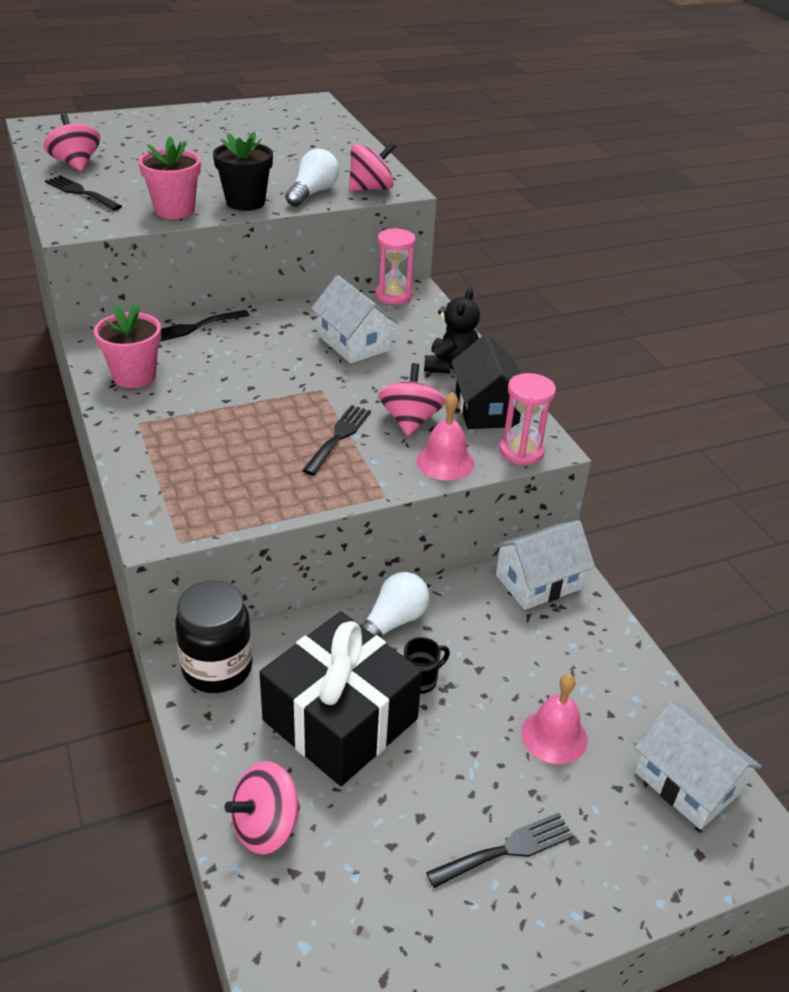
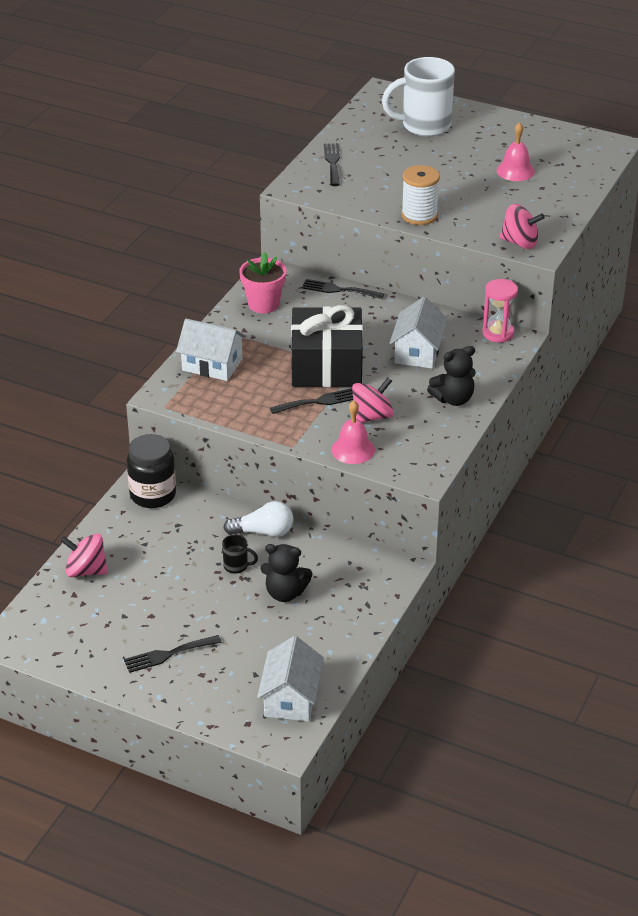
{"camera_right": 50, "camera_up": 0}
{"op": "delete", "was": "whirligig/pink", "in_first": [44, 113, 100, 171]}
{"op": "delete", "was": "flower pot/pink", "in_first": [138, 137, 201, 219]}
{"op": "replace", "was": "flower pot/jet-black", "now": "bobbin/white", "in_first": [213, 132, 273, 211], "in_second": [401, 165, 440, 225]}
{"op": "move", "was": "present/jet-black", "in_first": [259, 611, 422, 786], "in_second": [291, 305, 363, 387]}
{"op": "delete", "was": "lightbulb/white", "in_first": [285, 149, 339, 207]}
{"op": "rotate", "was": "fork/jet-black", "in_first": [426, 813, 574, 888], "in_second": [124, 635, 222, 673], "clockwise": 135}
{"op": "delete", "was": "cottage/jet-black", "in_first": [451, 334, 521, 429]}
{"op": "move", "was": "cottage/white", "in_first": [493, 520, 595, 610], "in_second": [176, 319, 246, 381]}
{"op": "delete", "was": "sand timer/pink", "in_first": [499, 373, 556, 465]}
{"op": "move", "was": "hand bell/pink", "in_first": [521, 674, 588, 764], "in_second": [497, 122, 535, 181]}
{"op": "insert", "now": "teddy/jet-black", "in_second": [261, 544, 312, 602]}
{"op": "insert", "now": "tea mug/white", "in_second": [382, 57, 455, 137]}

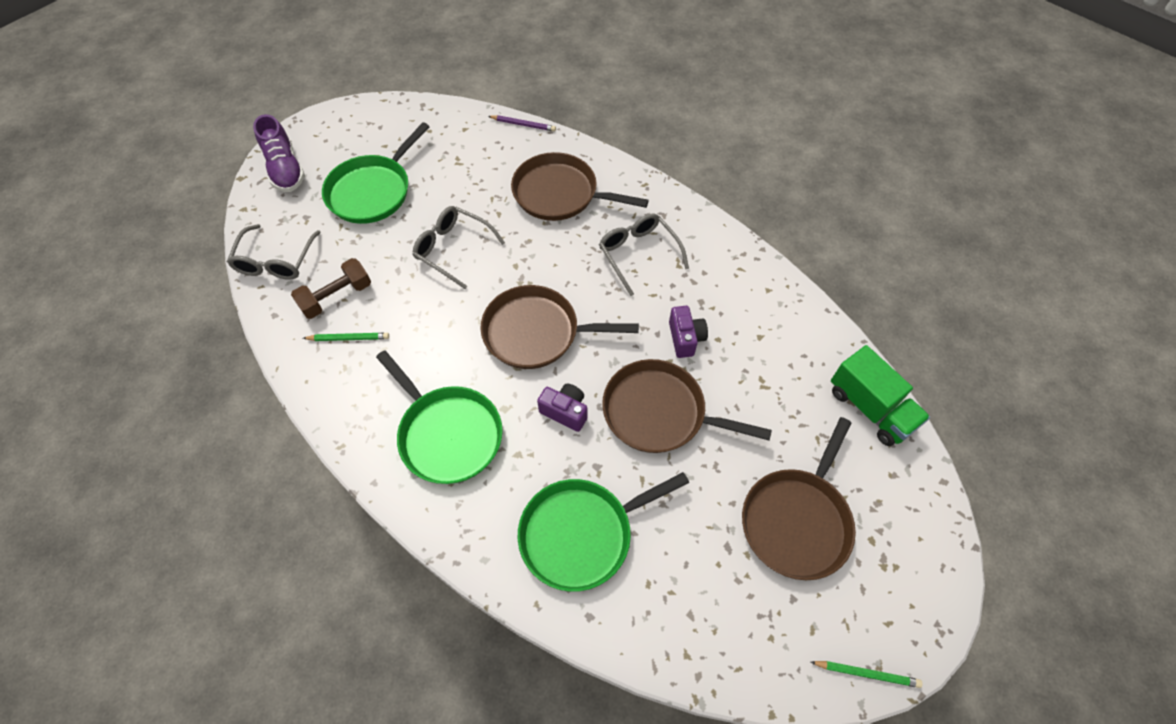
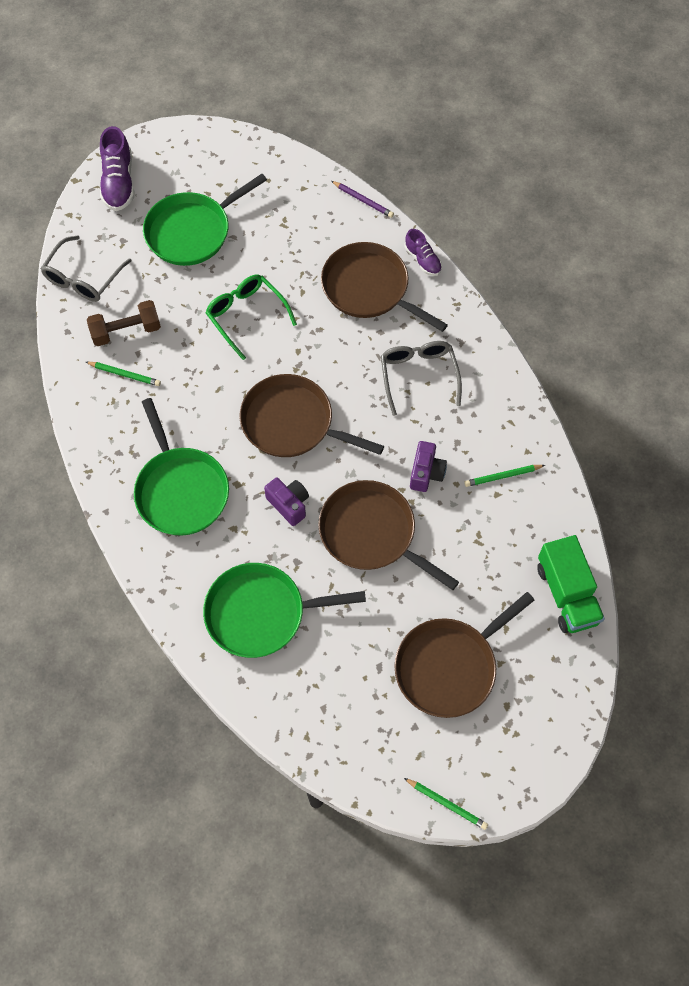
{"camera_right": 20, "camera_up": 5}
{"op": "recolor", "was": "glasses/gray", "now": "glasses/leaf-green", "in_first": [412, 206, 505, 289], "in_second": [205, 275, 297, 360]}
{"op": "insert", "now": "lace-up shoe/violet", "in_second": [405, 229, 442, 276]}
{"op": "insert", "now": "pencil/leaf-green", "in_second": [464, 465, 545, 487]}

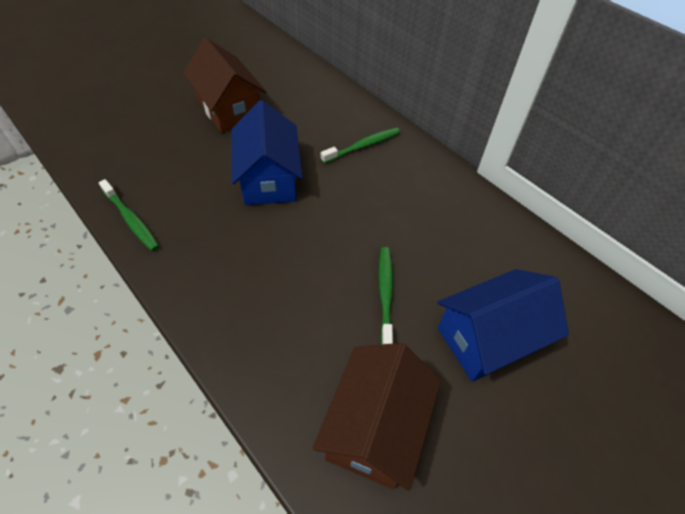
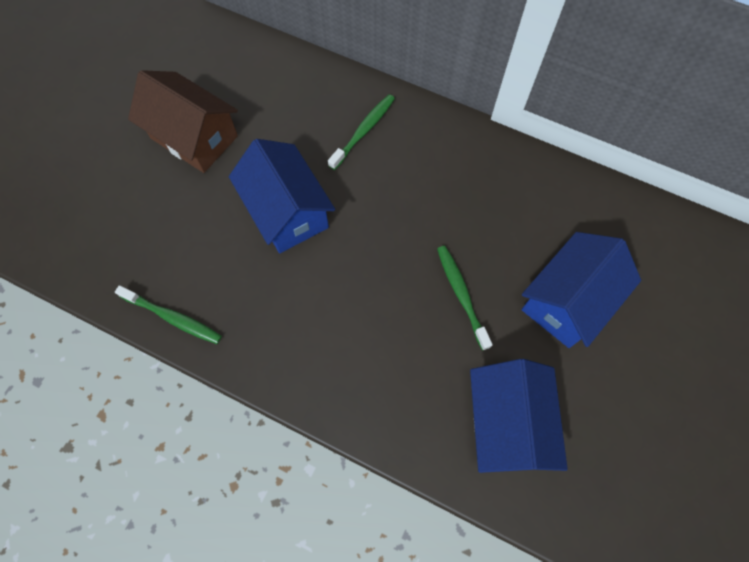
{"camera_right": -20, "camera_up": 15}
{"op": "recolor", "was": "cottage/brown", "now": "cottage/blue", "in_first": [313, 343, 441, 491], "in_second": [470, 359, 568, 473]}

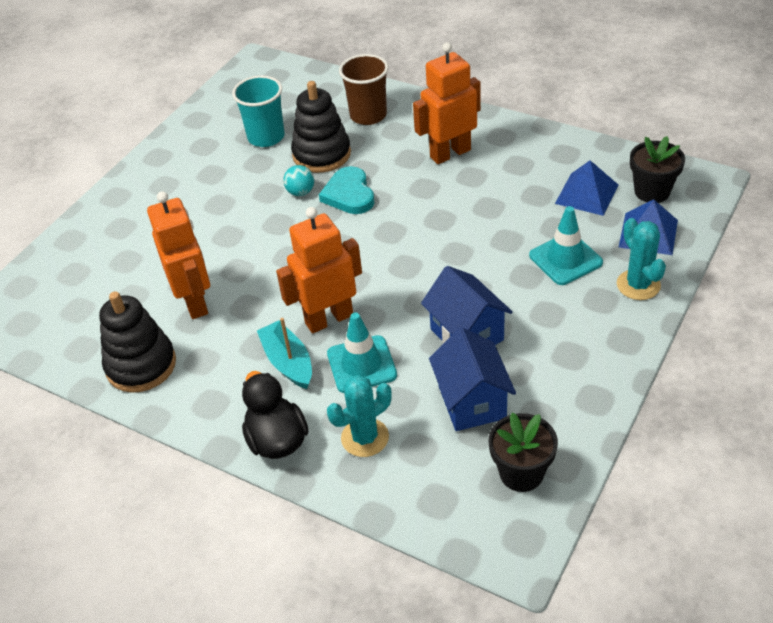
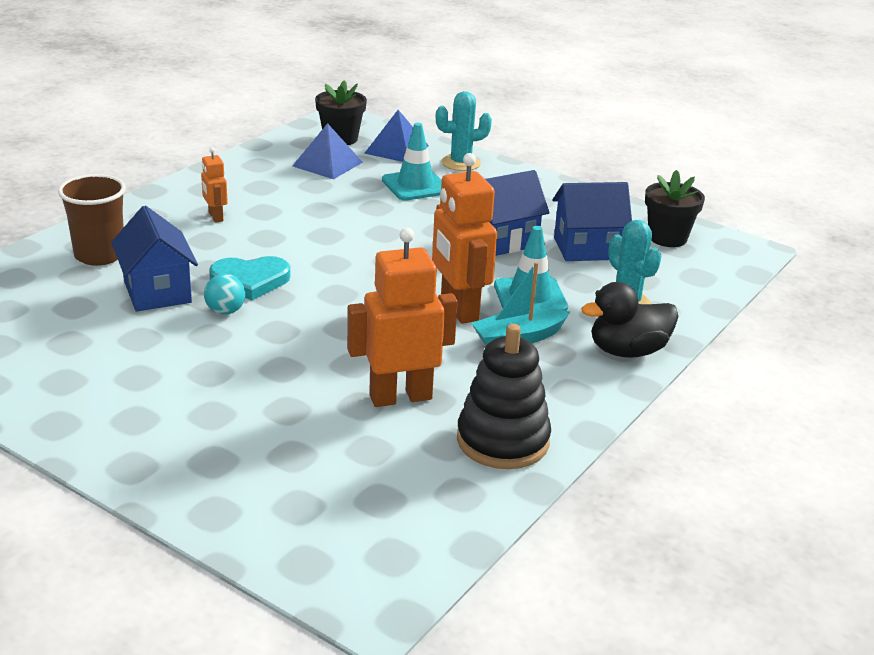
{"camera_right": -90, "camera_up": -15}
{"op": "delete", "was": "beaker/aqua", "in_first": [232, 75, 285, 147]}
{"op": "replace", "was": "ring stacker/jet-black", "now": "cottage/blue", "in_first": [291, 81, 351, 173], "in_second": [111, 206, 198, 312]}
{"op": "resize", "was": "toy robot/bright orange", "in_first": [413, 42, 481, 164], "in_second": [201, 147, 228, 223], "ratio": 0.5}

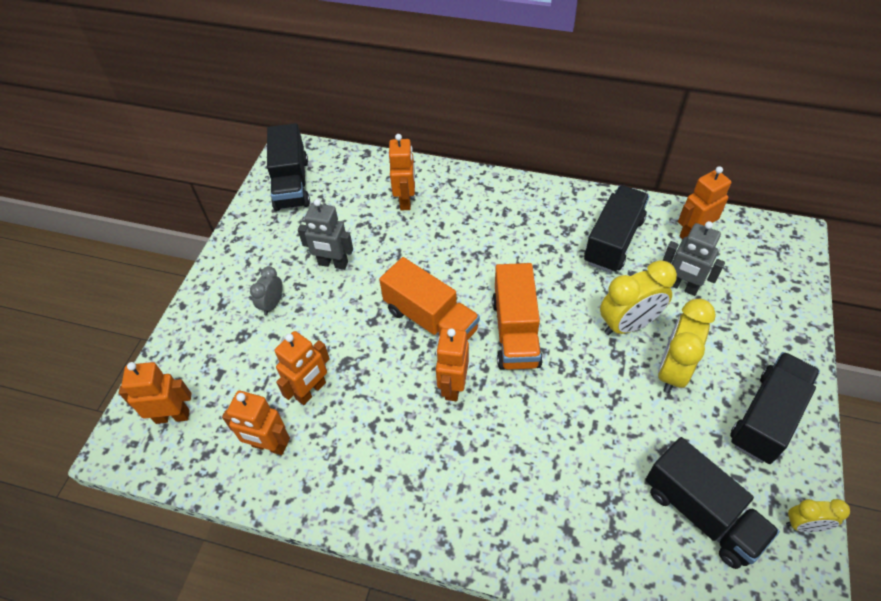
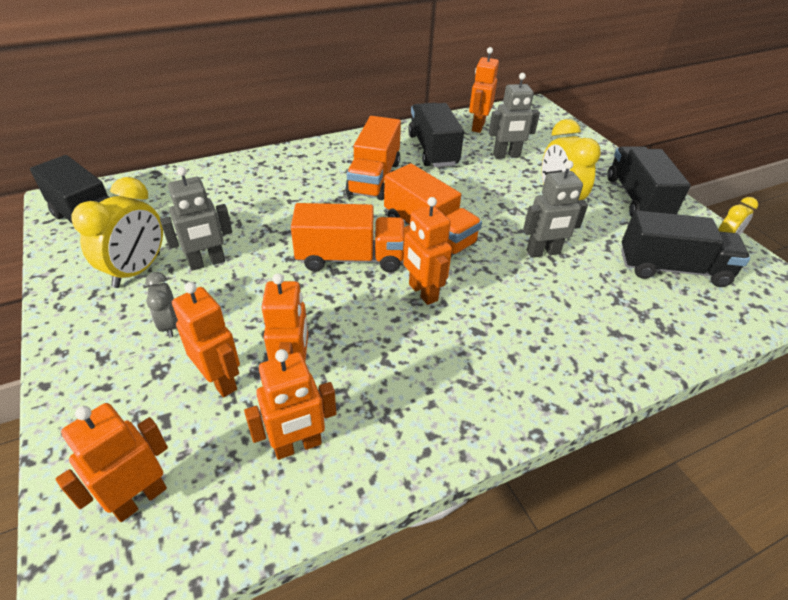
{"camera_right": -45, "camera_up": -10}
{"op": "move", "was": "toy robot/bright orange", "in_first": [389, 134, 415, 210], "in_second": [172, 282, 240, 397]}
{"op": "move", "was": "alarm clock/bright yellow", "in_first": [600, 260, 677, 335], "in_second": [72, 177, 163, 288]}
{"op": "insert", "now": "toy truck/bright orange", "in_second": [346, 116, 401, 200]}
{"op": "insert", "now": "toy robot/gray", "in_second": [523, 160, 588, 258]}

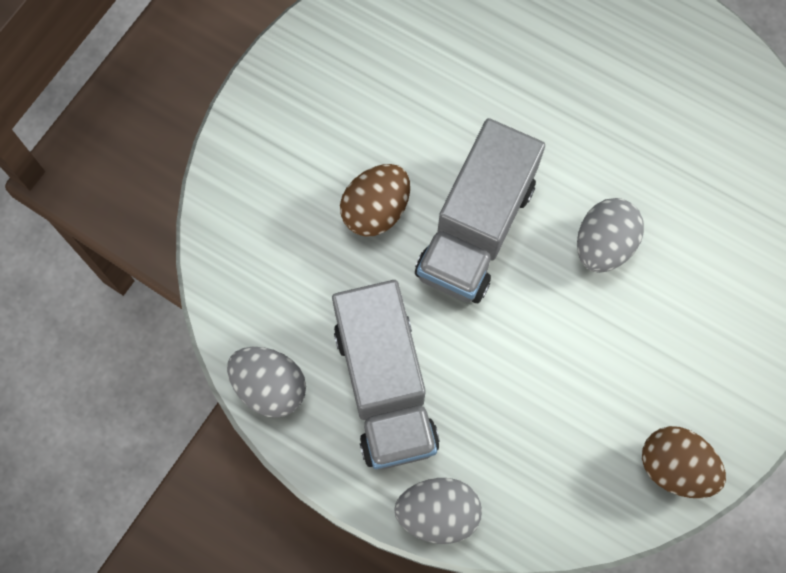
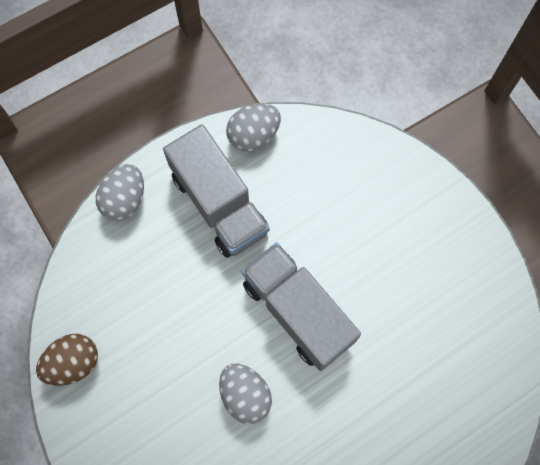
{"camera_right": 115, "camera_up": 0}
{"op": "rotate", "was": "toy truck/gray", "in_first": [332, 280, 440, 470], "in_second": [163, 124, 269, 258], "clockwise": -135}
{"op": "delete", "was": "toy egg/brown", "in_first": [340, 164, 410, 237]}

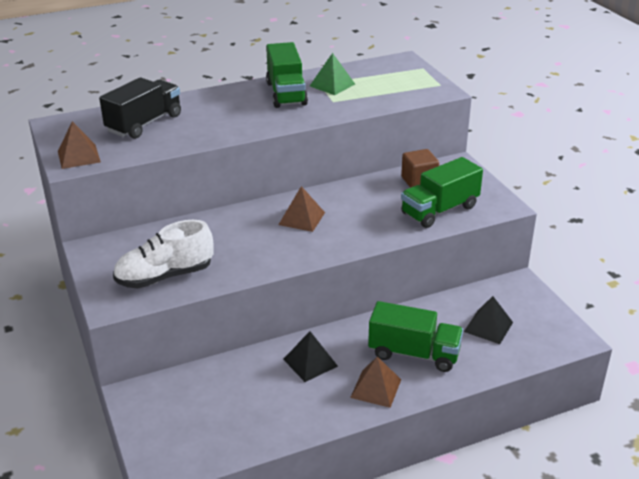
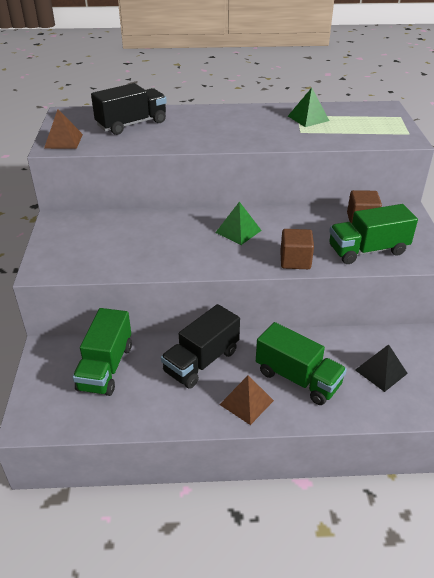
{"camera_right": 20, "camera_up": 5}
{"op": "delete", "was": "lace-up shoe/white", "in_first": [113, 220, 213, 288]}
{"op": "move", "was": "toy truck/leaf-green", "in_first": [266, 42, 308, 108], "in_second": [73, 308, 132, 396]}
{"op": "recolor", "was": "solid pyramid/brown", "now": "solid pyramid/leaf-green", "in_first": [278, 186, 325, 232], "in_second": [215, 202, 262, 245]}
{"op": "replace", "was": "solid pyramid/jet-black", "now": "toy truck/jet-black", "in_first": [283, 331, 338, 382], "in_second": [161, 304, 240, 389]}
{"op": "insert", "now": "solid cube/brown", "in_second": [280, 229, 314, 269]}

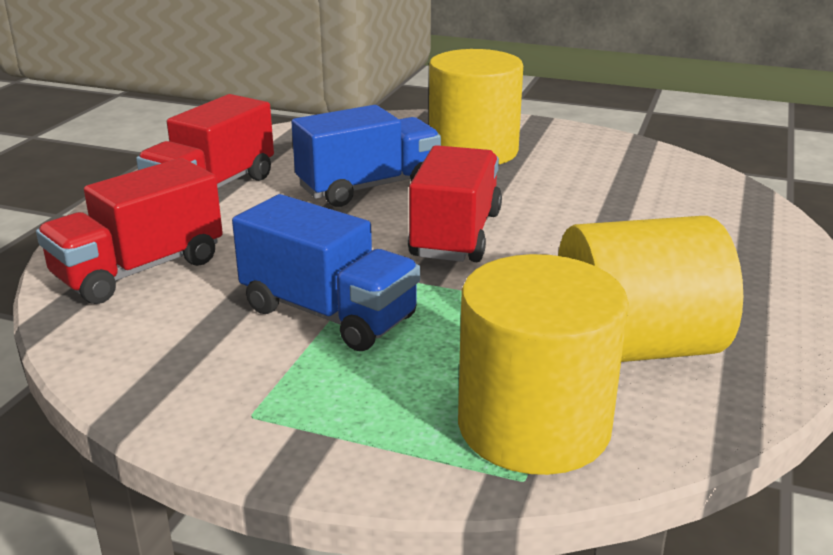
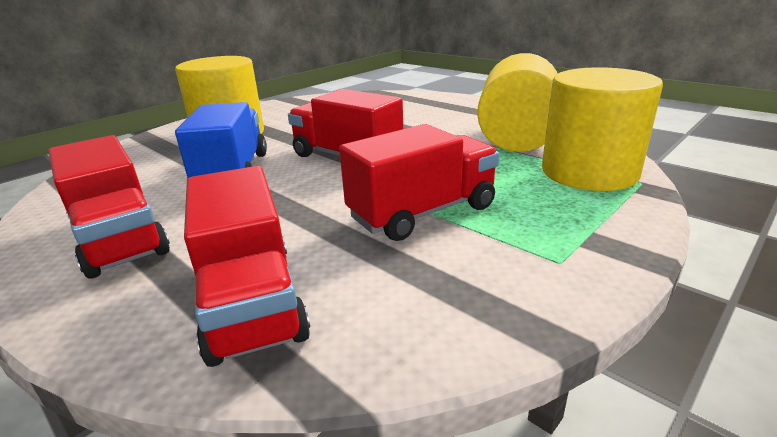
{"camera_right": -65, "camera_up": 0}
{"op": "recolor", "was": "toy truck/blue", "now": "toy truck/red", "in_first": [232, 194, 420, 351], "in_second": [339, 124, 499, 241]}

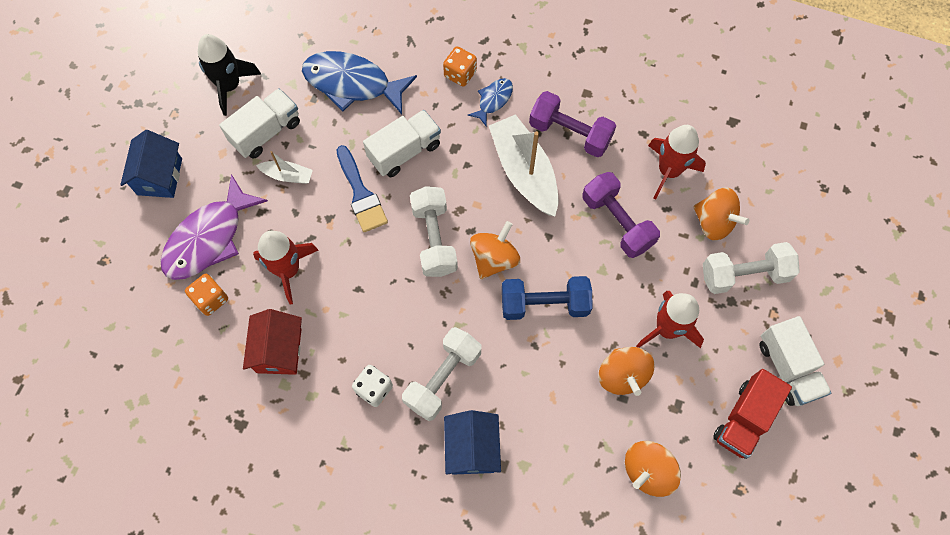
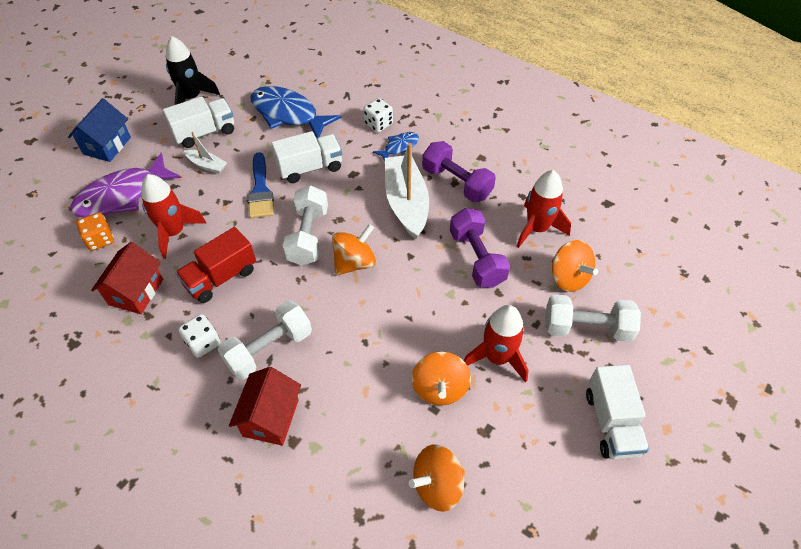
{"camera_right": 15, "camera_up": -15}
{"op": "recolor", "was": "die/bright orange", "now": "die/white", "in_first": [443, 46, 477, 87], "in_second": [363, 98, 393, 132]}
{"op": "recolor", "was": "cottage/blue", "now": "cottage/red", "in_first": [444, 410, 501, 475], "in_second": [229, 367, 301, 446]}
{"op": "delete", "was": "hand weight/blue", "in_first": [502, 276, 592, 320]}
{"op": "move", "was": "toy truck/red", "in_first": [713, 369, 792, 459], "in_second": [176, 227, 256, 303]}

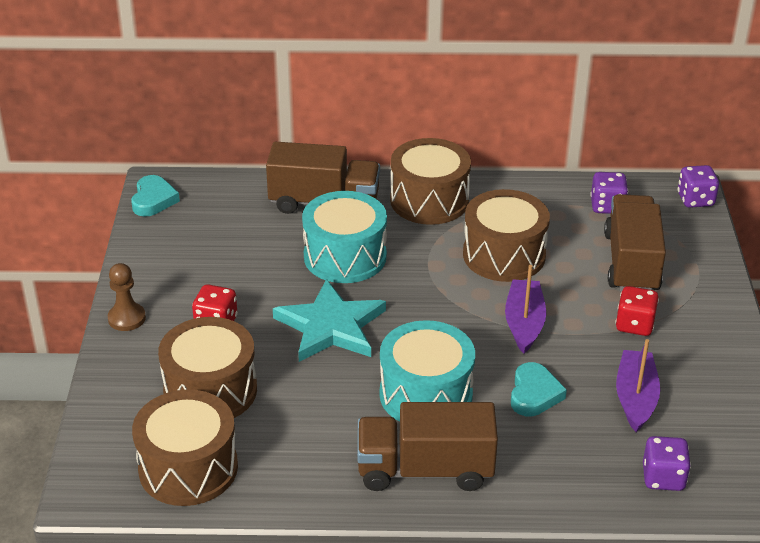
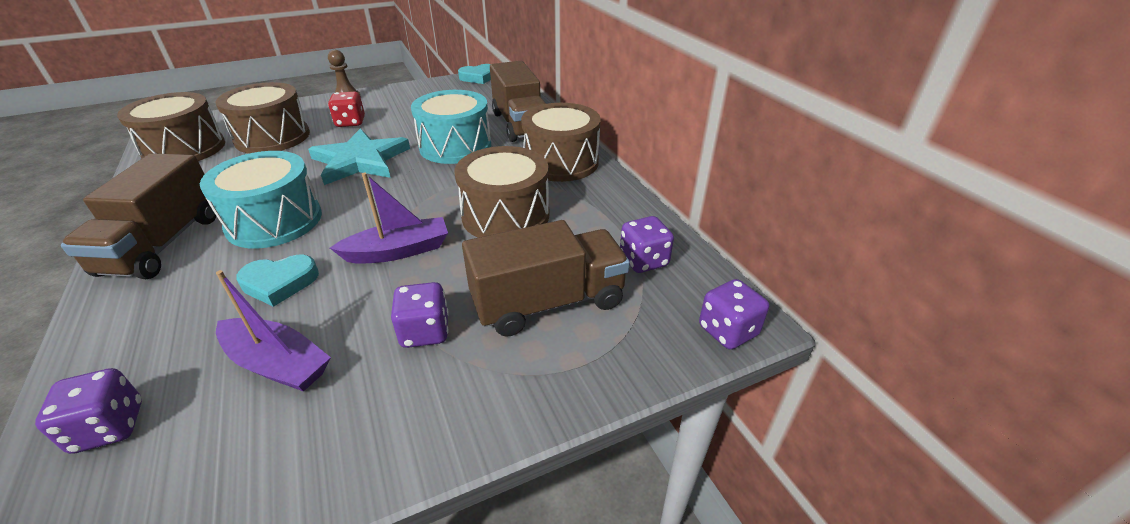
{"camera_right": 65, "camera_up": 0}
{"op": "rotate", "was": "toy truck/brown", "in_first": [357, 402, 498, 491], "in_second": [61, 153, 216, 279], "clockwise": -150}
{"op": "recolor", "was": "die/red", "now": "die/violet", "in_first": [615, 286, 659, 336], "in_second": [391, 282, 449, 348]}
{"op": "rotate", "was": "boat/violet", "in_first": [616, 339, 660, 432], "in_second": [216, 270, 331, 392], "clockwise": 45}

